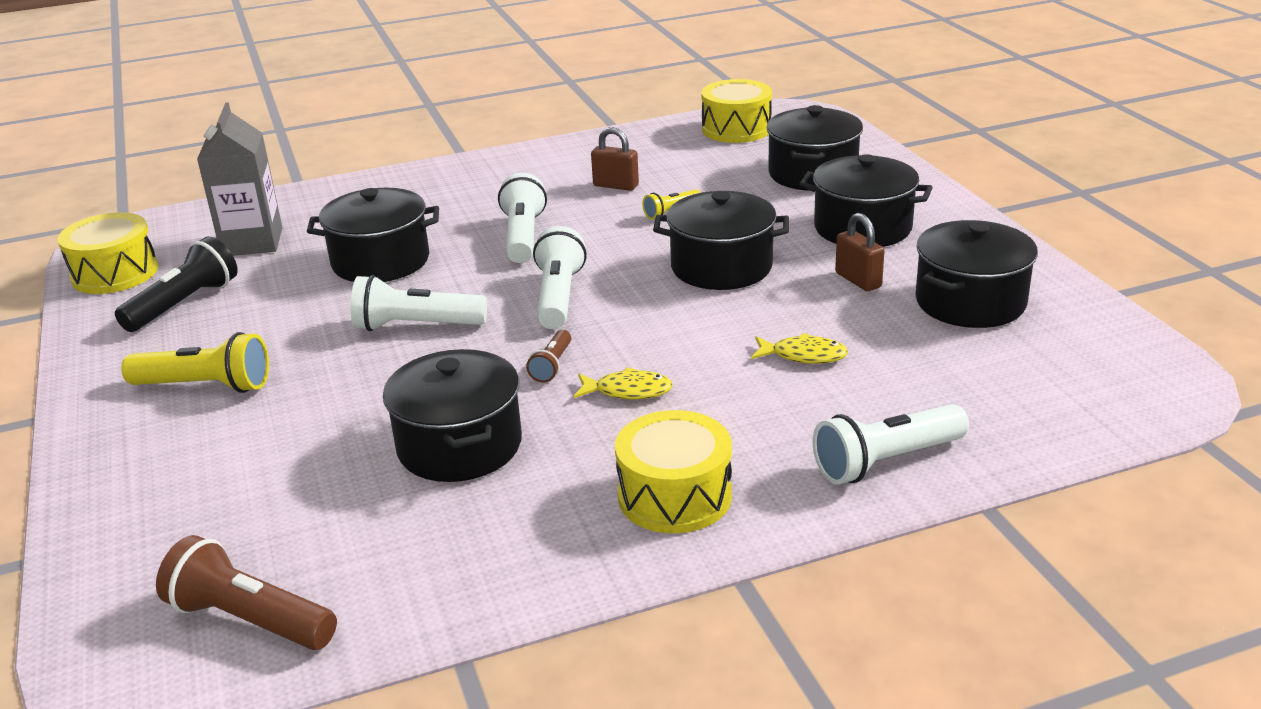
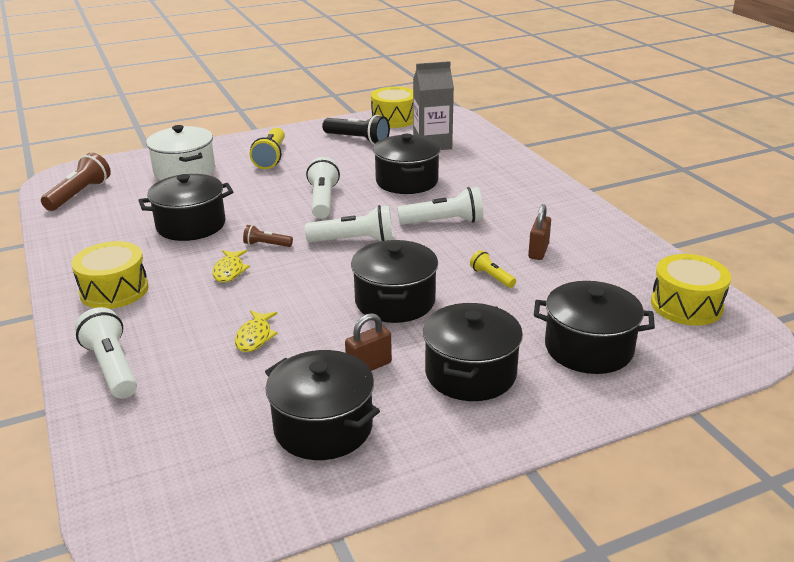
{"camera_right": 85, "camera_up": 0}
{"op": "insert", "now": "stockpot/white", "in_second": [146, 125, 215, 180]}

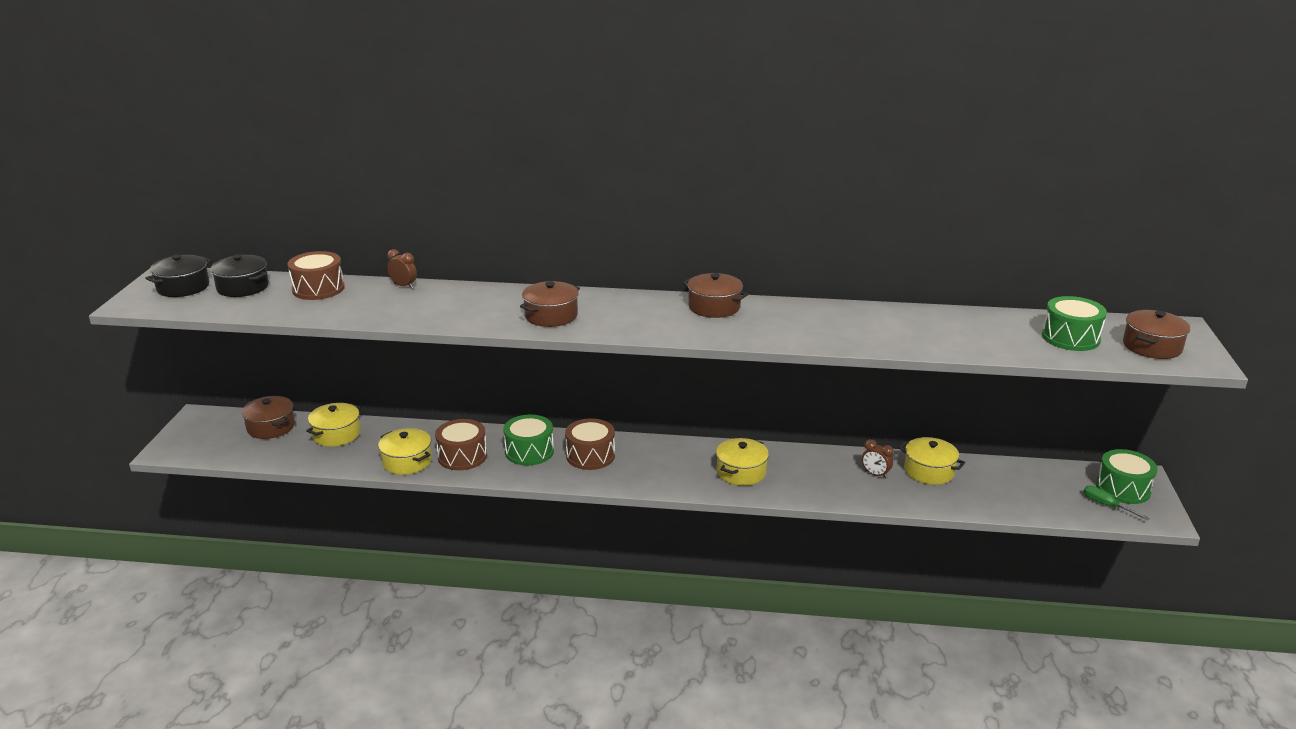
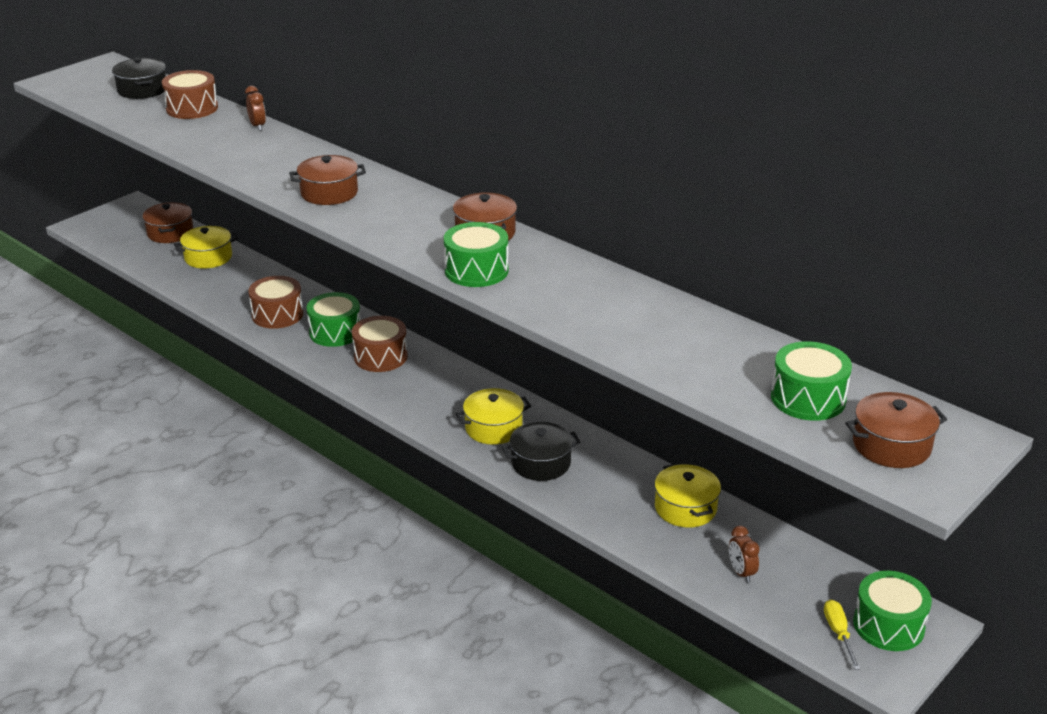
{"camera_right": 35, "camera_up": 5}
{"op": "move", "was": "stockpot/jet-black", "in_first": [145, 254, 212, 297], "in_second": [502, 422, 580, 481]}
{"op": "delete", "was": "stockpot/bright yellow", "in_first": [378, 428, 432, 475]}
{"op": "move", "was": "alarm clock/brown", "in_first": [862, 439, 894, 479], "in_second": [729, 526, 760, 583]}
{"op": "recolor", "was": "flat screwdriver/leaf-green", "now": "flat screwdriver/bright yellow", "in_first": [1084, 485, 1150, 520], "in_second": [824, 600, 861, 670]}
{"op": "insert", "now": "drum/leaf-green", "in_second": [444, 222, 509, 287]}

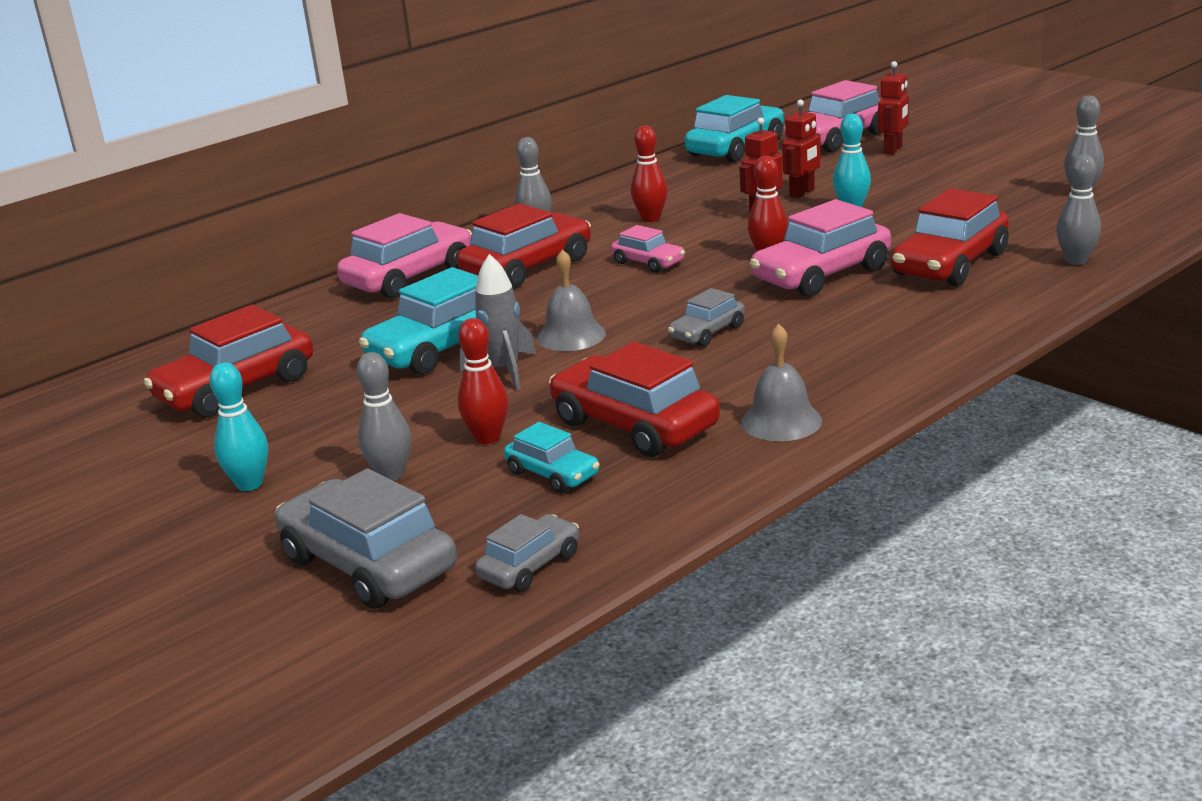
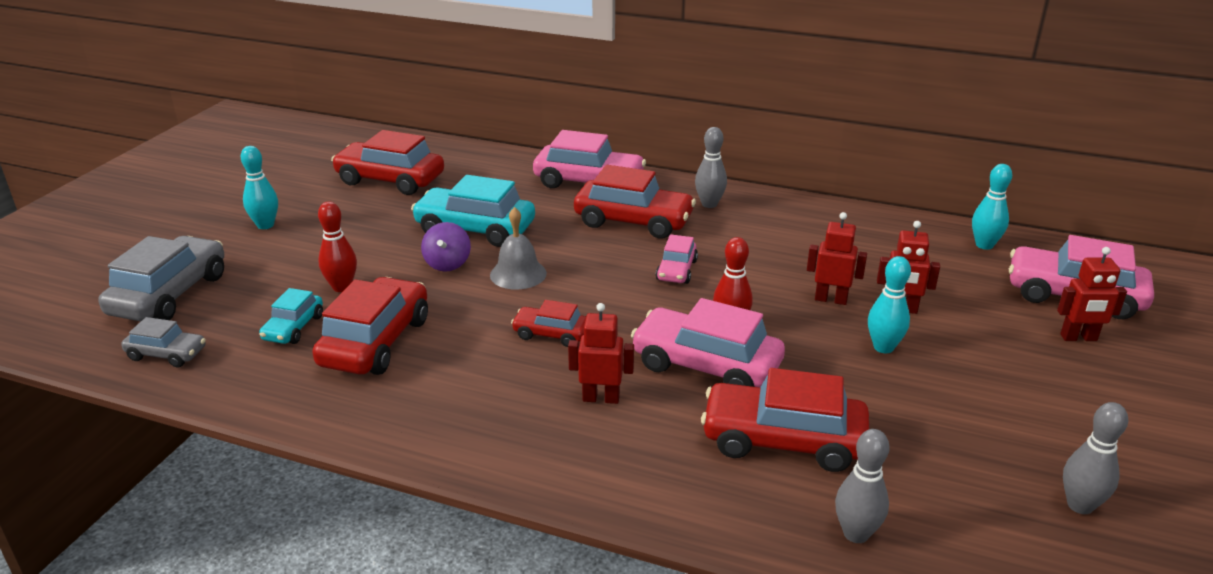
{"camera_right": 60, "camera_up": 5}
{"op": "delete", "was": "tenpin/gray", "in_first": [357, 352, 411, 481]}
{"op": "replace", "was": "toy rocket/gray", "now": "whirligig/violet", "in_first": [460, 254, 536, 390], "in_second": [421, 222, 471, 272]}
{"op": "delete", "was": "tenpin/red", "in_first": [631, 125, 668, 222]}
{"op": "recolor", "was": "car/gray", "now": "car/red", "in_first": [668, 288, 745, 347], "in_second": [511, 300, 586, 347]}
{"op": "replace", "was": "car/aqua", "now": "tenpin/aqua", "in_first": [685, 95, 784, 162], "in_second": [972, 164, 1012, 250]}
{"op": "delete", "was": "hand bell/gray", "in_first": [741, 324, 822, 441]}
{"op": "insert", "now": "toy robot/red", "in_second": [568, 303, 634, 404]}

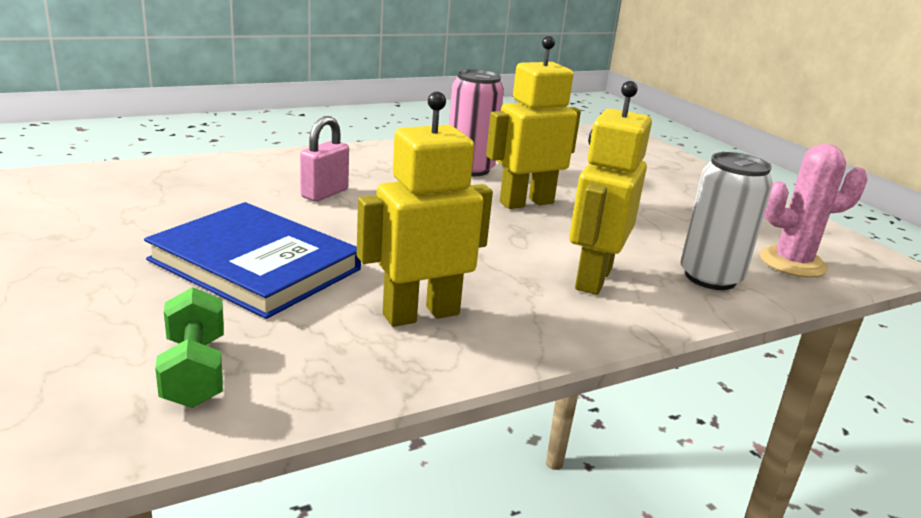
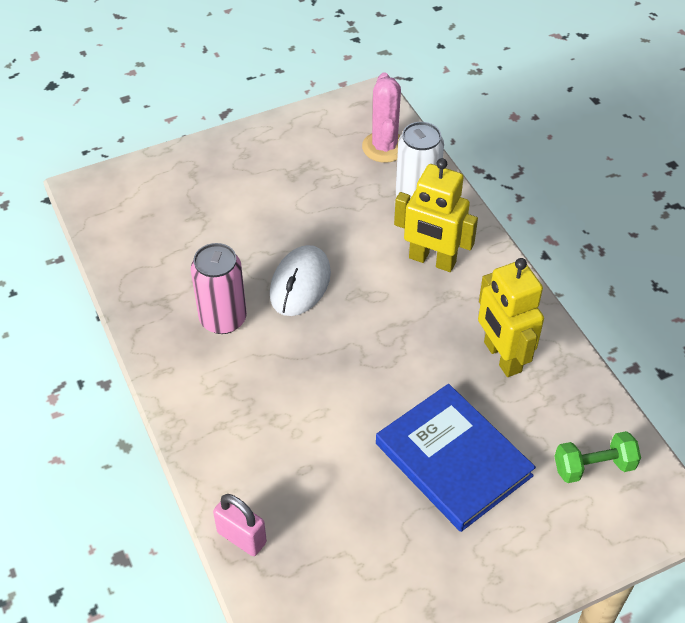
{"camera_right": -85, "camera_up": 25}
{"op": "rotate", "was": "hardcover/blue", "in_first": [144, 202, 361, 319], "in_second": [376, 384, 536, 532], "clockwise": -75}
{"op": "move", "was": "small lock/pink", "in_first": [300, 116, 349, 202], "in_second": [213, 494, 267, 556]}
{"op": "replace", "was": "toy robot/bright yellow", "now": "PC mouse/white", "in_first": [486, 36, 581, 209], "in_second": [270, 245, 331, 316]}

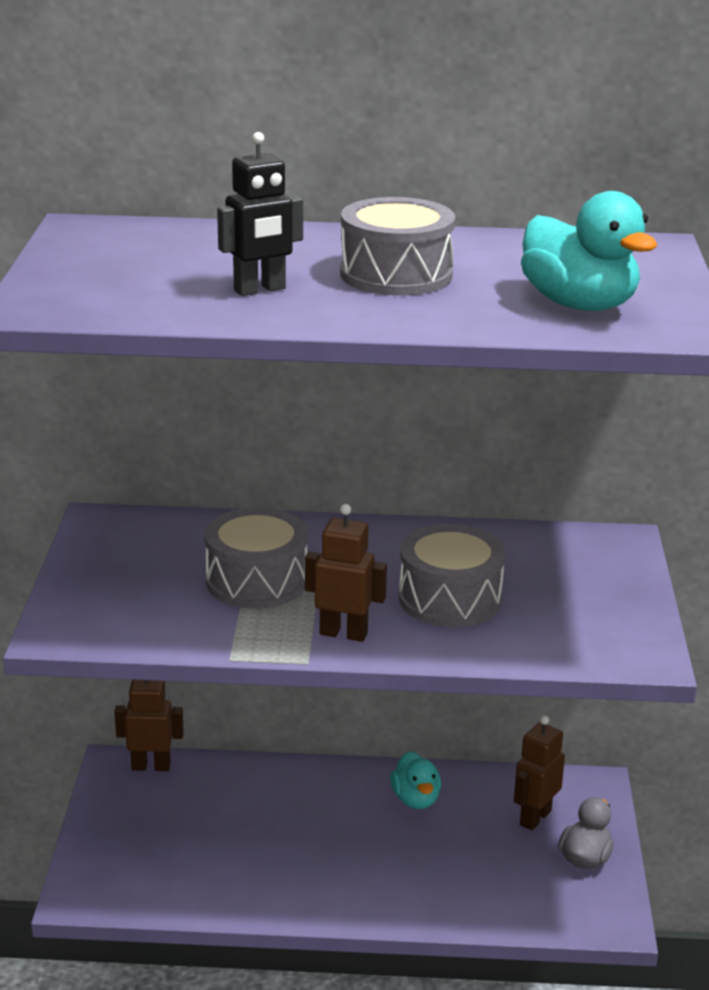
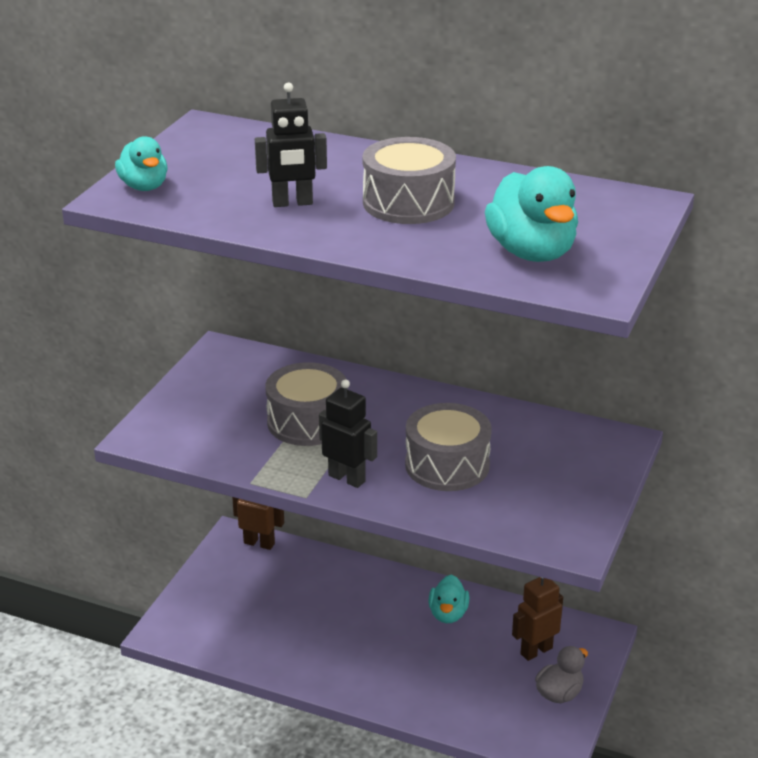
{"camera_right": 20, "camera_up": 5}
{"op": "recolor", "was": "toy robot/brown", "now": "toy robot/jet-black", "in_first": [305, 504, 387, 642], "in_second": [319, 379, 377, 488]}
{"op": "insert", "now": "rubber duck/aqua", "in_second": [115, 136, 168, 191]}

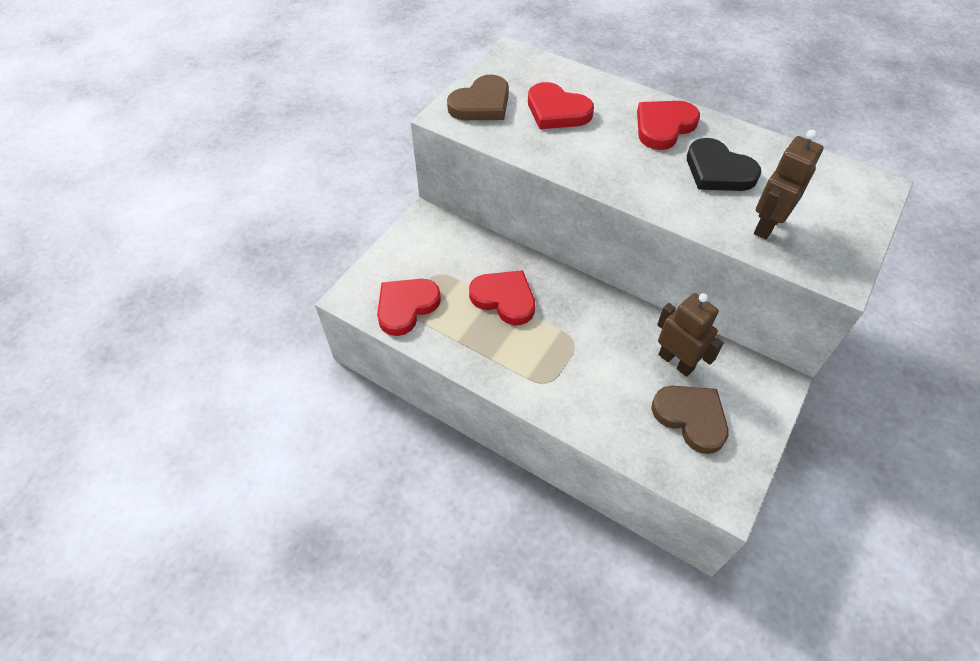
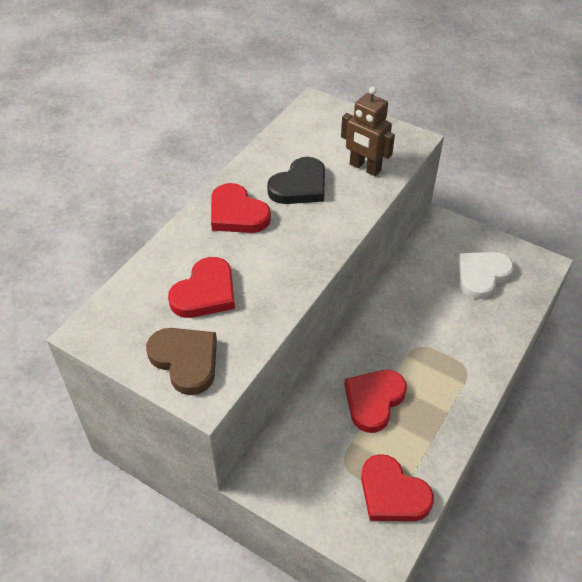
{"camera_right": -90, "camera_up": -5}
{"op": "recolor", "was": "heart/brown", "now": "heart/white", "in_first": [651, 386, 729, 454], "in_second": [458, 252, 514, 299]}
{"op": "delete", "was": "toy robot/brown", "in_first": [657, 293, 723, 377]}

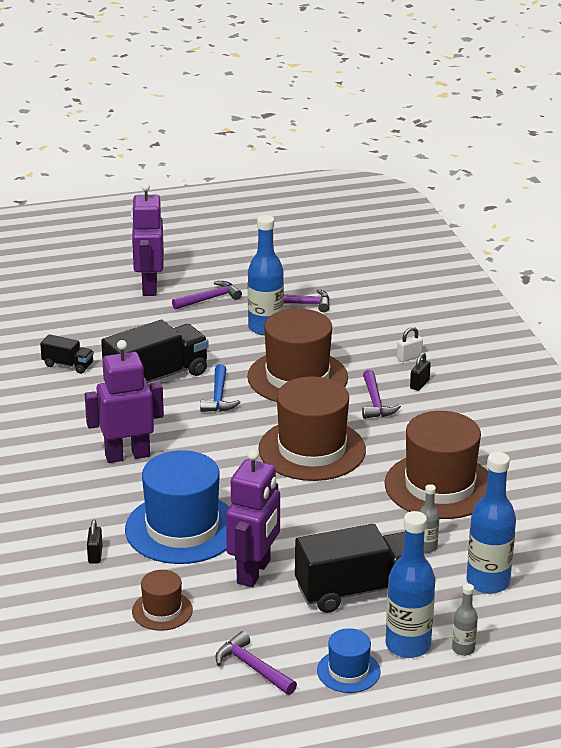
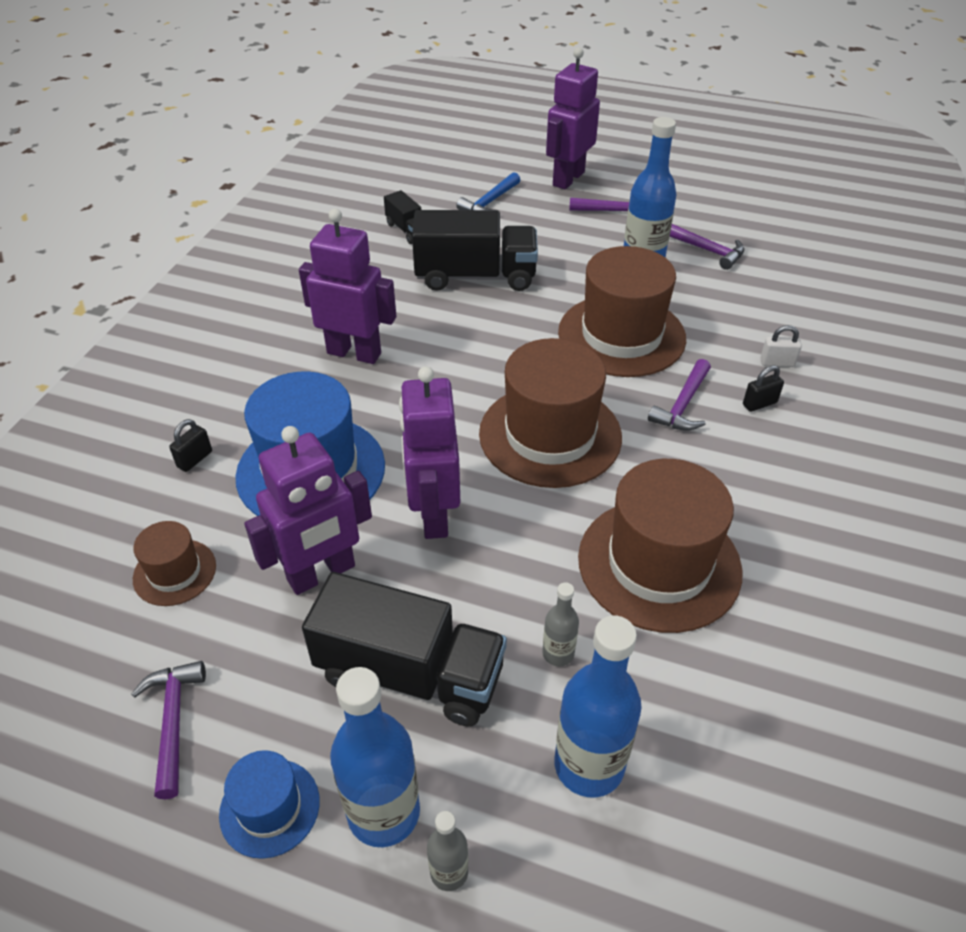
{"camera_right": 35, "camera_up": 15}
{"op": "move", "was": "hammer/blue", "in_first": [200, 364, 241, 412], "in_second": [456, 172, 520, 210]}
{"op": "insert", "now": "toy robot/violet", "in_second": [399, 366, 460, 539]}

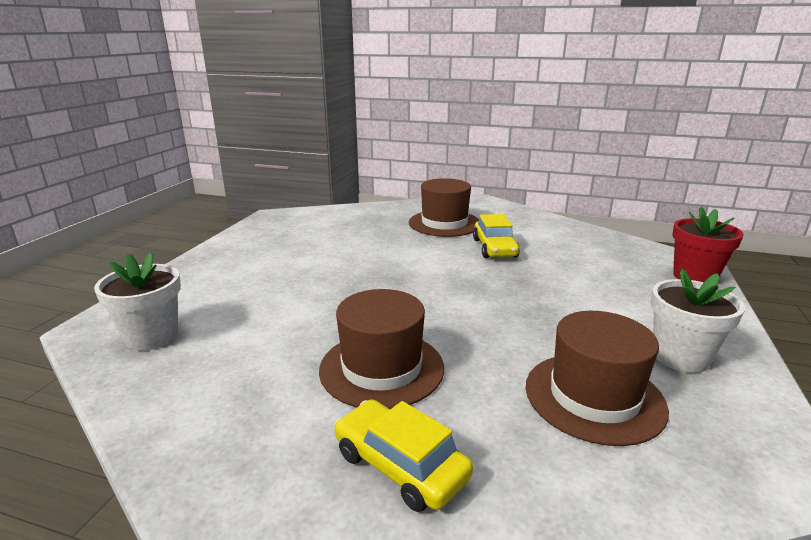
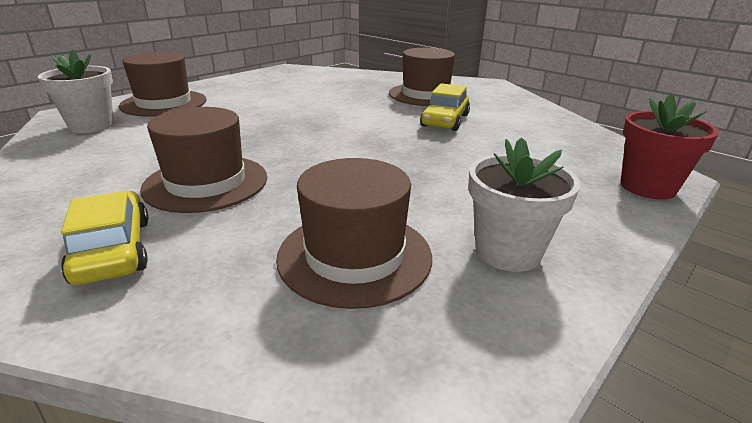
{"camera_right": 25, "camera_up": 5}
{"op": "insert", "now": "tall hat/brown", "in_second": [119, 52, 206, 117]}

